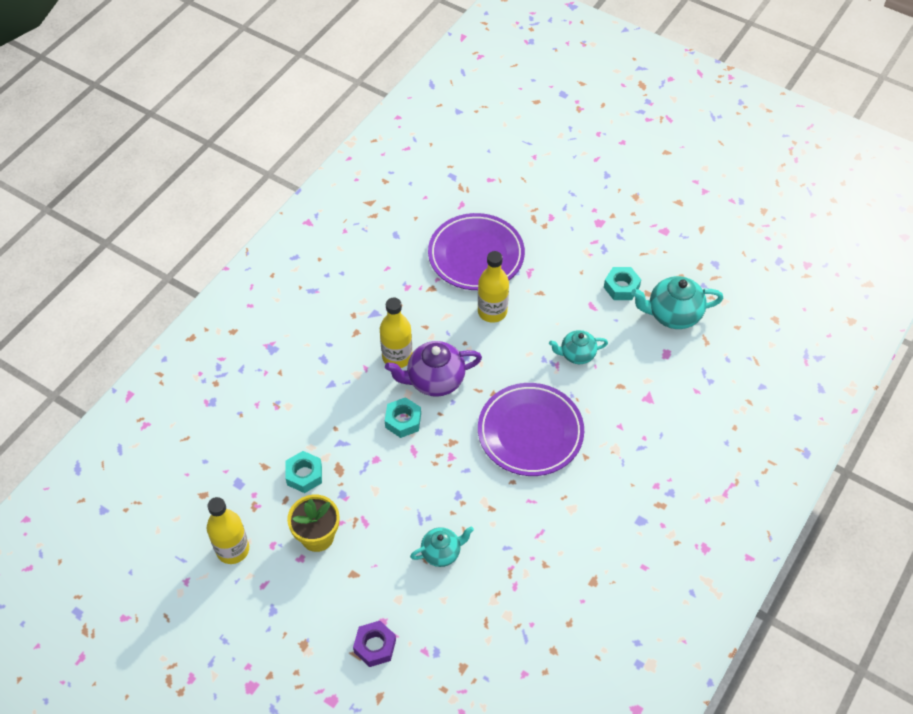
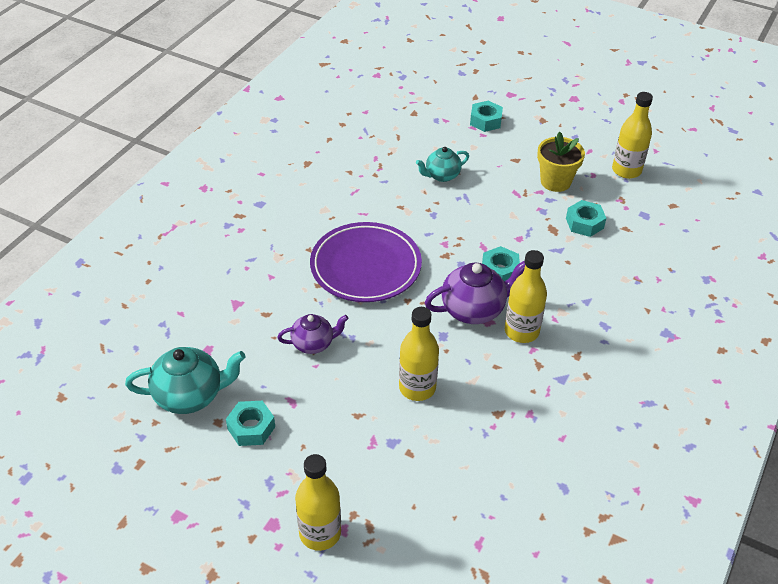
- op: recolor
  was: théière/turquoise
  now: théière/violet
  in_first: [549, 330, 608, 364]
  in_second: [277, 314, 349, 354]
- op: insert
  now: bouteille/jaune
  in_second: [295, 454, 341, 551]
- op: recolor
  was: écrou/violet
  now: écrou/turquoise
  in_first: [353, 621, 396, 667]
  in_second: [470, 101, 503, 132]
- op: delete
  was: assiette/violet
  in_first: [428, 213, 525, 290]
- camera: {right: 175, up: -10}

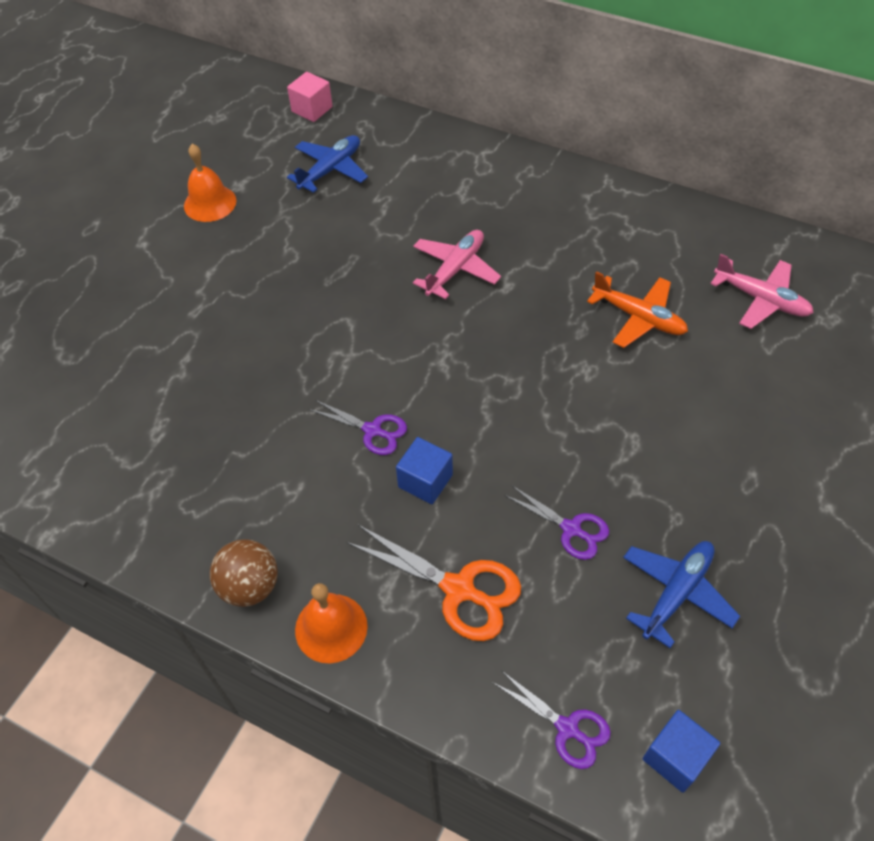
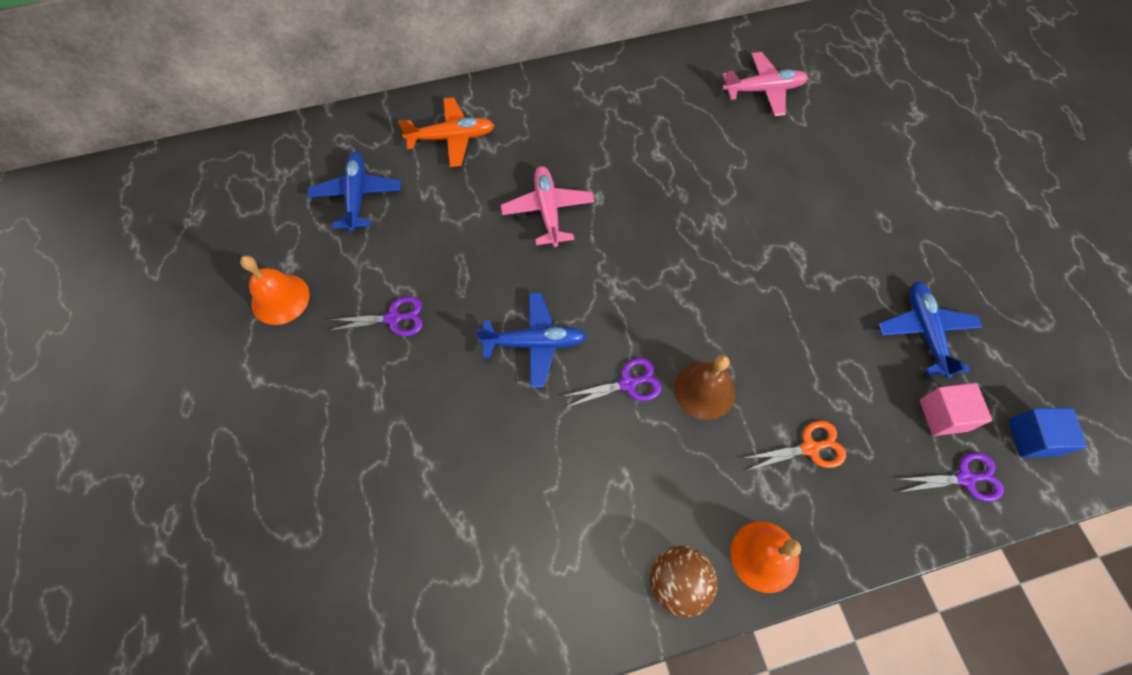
- op: move
  was: ciseaux/violet
  in_first: [504, 485, 609, 560]
  in_second: [327, 296, 423, 336]
- op: move
  was: avion/orange
  in_first: [587, 271, 688, 348]
  in_second: [398, 97, 494, 167]
- op: insert
  now: avion/bleu
  in_second: [476, 293, 586, 388]
- op: replace
  was: cube/bleu
  now: cloche/marron
  in_first: [396, 437, 453, 504]
  in_second: [674, 355, 736, 420]
- op: resize
  was: ciseaux/orange
  in_first: [347, 525, 521, 641]
  in_second: [742, 421, 846, 471]
  ratio: 0.63
- op: move
  was: cube/rose
  in_first: [287, 72, 333, 122]
  in_second: [920, 383, 992, 436]
- camera: {right: -45, up: 10}

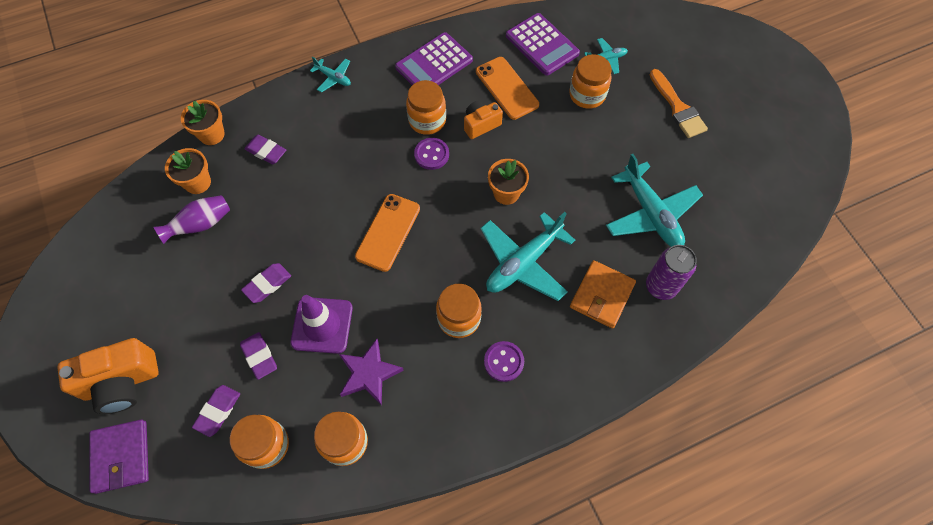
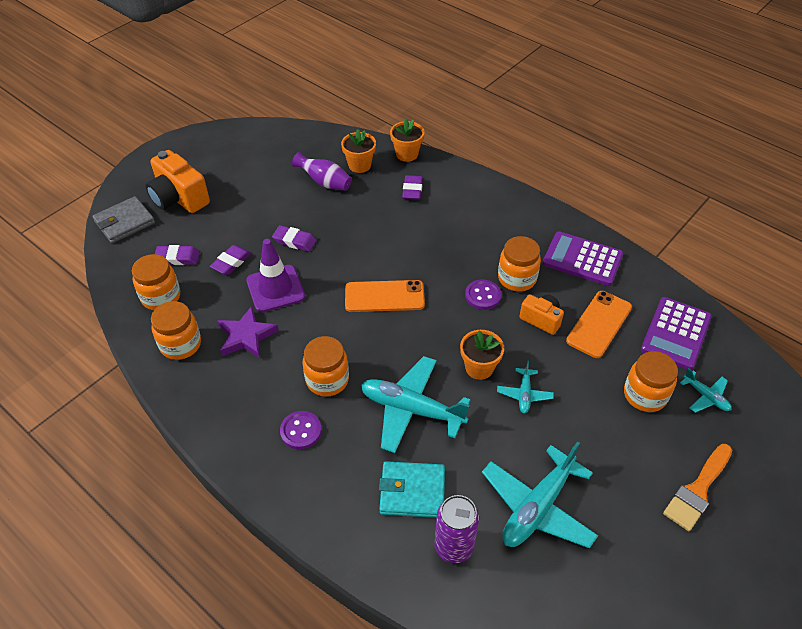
- op: recolor
  was: portefeuille/violet
  now: portefeuille/gris
  in_first: [89, 420, 149, 494]
  in_second: [92, 196, 155, 244]
- op: recolor
  was: portefeuille/orange
  now: portefeuille/turquoise
  in_first: [570, 260, 636, 328]
  in_second: [379, 461, 445, 518]
- op: move
  was: avion/turquoise
  in_first: [310, 57, 351, 93]
  in_second: [497, 361, 554, 413]
- camera: {right: 65, up: -15}

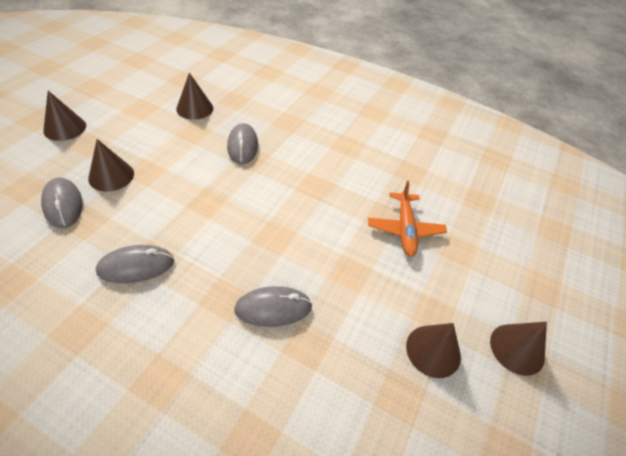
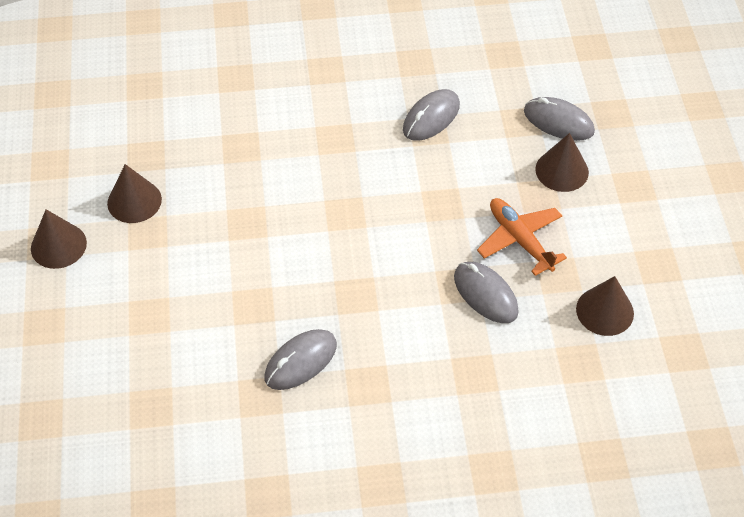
- op: move
  was: souris/gris
  in_first: [234, 286, 312, 327]
  in_second: [264, 329, 337, 390]
- op: move
  was: avion/orange
  in_first: [368, 181, 447, 256]
  in_second: [477, 198, 567, 276]
- op: delete
  was: cône/marron
  in_first: [43, 91, 86, 141]
- camera: {right: 150, up: 5}

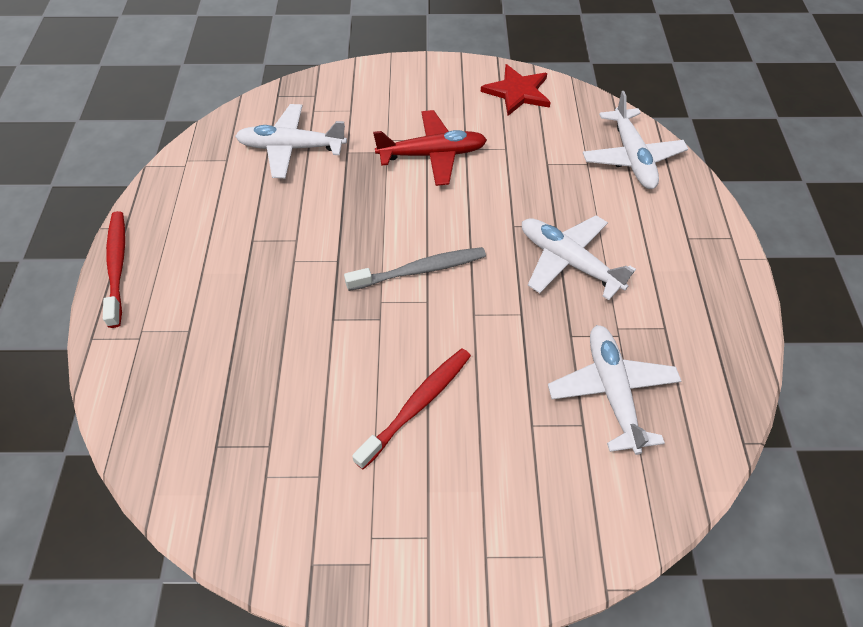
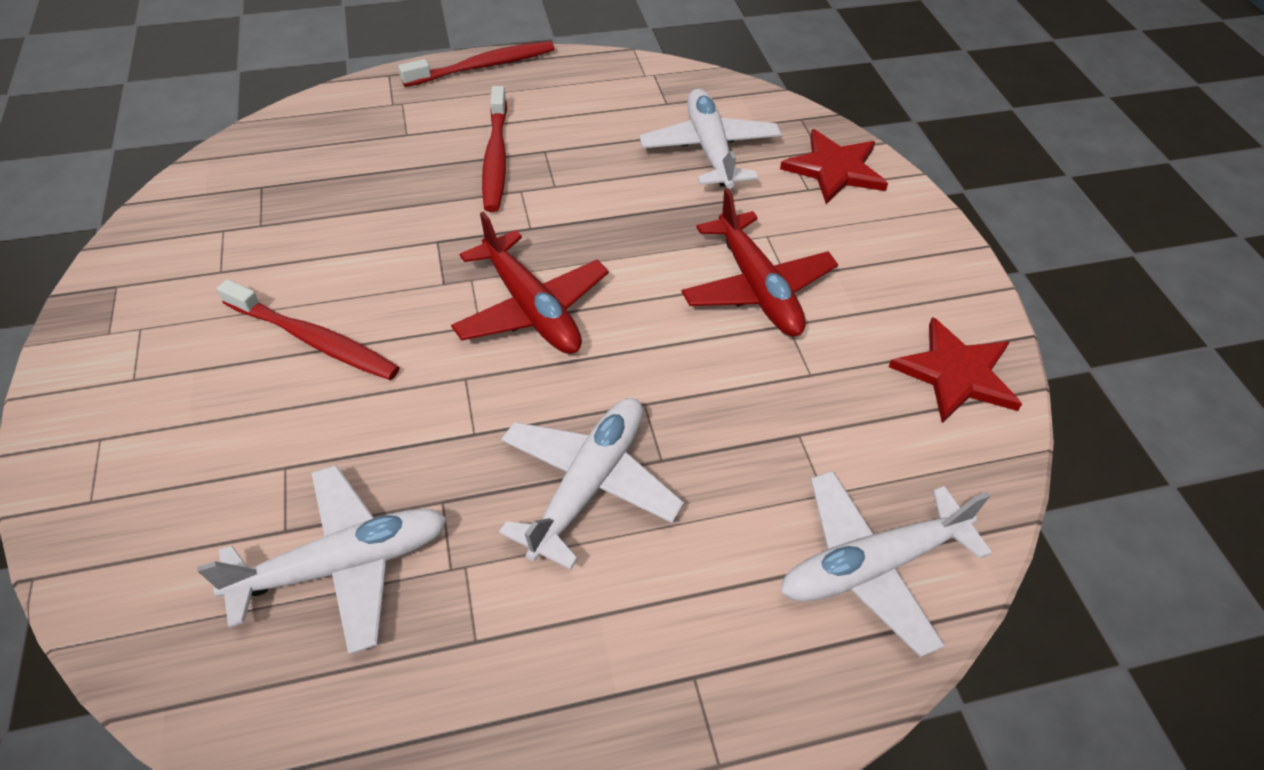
- op: replace
  was: brosse à dents/gris
  now: avion/rouge
  in_first: [344, 247, 486, 291]
  in_second: [451, 212, 609, 354]
- op: insert
  now: brosse à dents/rouge
  in_second: [482, 86, 507, 212]
- op: insert
  now: étoile/rouge
  in_second: [780, 129, 888, 204]
- camera: {right: 75, up: -5}

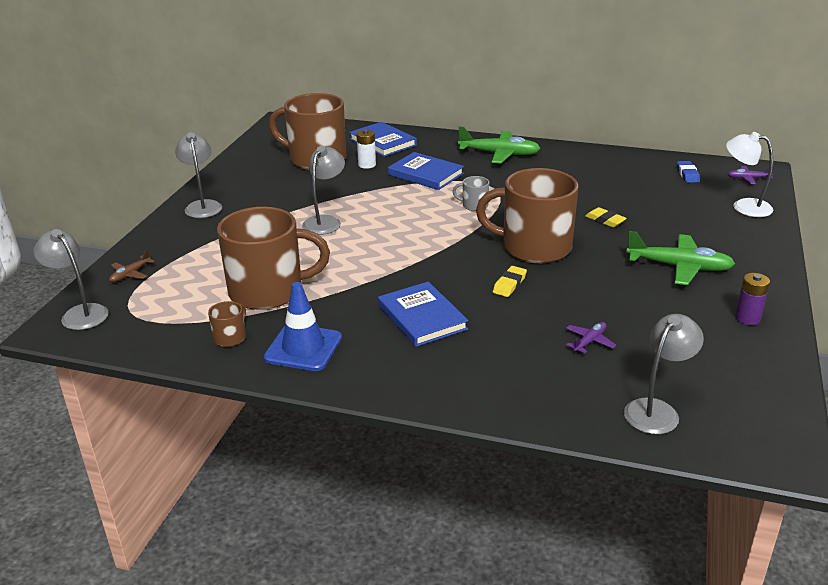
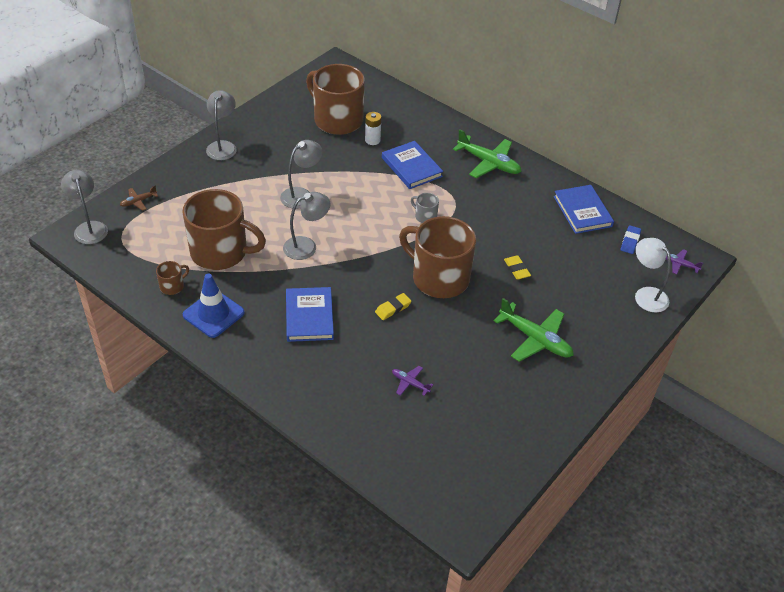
- op: move
  was: lampe/gris
  in_first: [624, 314, 704, 434]
  in_second: [283, 192, 330, 260]
- op: rotate
  was: avion/violet
  in_first: [566, 322, 616, 353]
  in_second: [392, 366, 433, 396]
  clockwise: -120
- op: move
  was: livre/bleu
  in_first: [349, 122, 417, 157]
  in_second: [554, 185, 614, 234]
- op: delete
  was: pile/violet
  in_first: [735, 273, 770, 325]
- camera: {right: 20, up: 15}

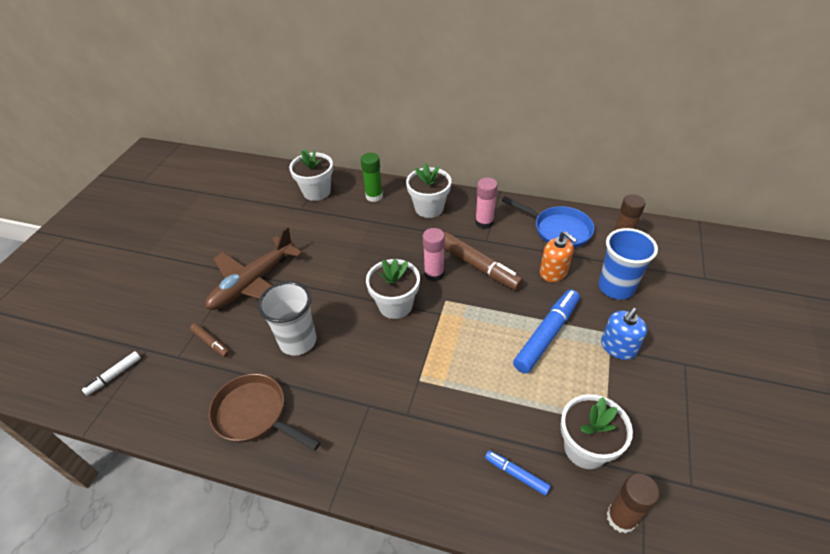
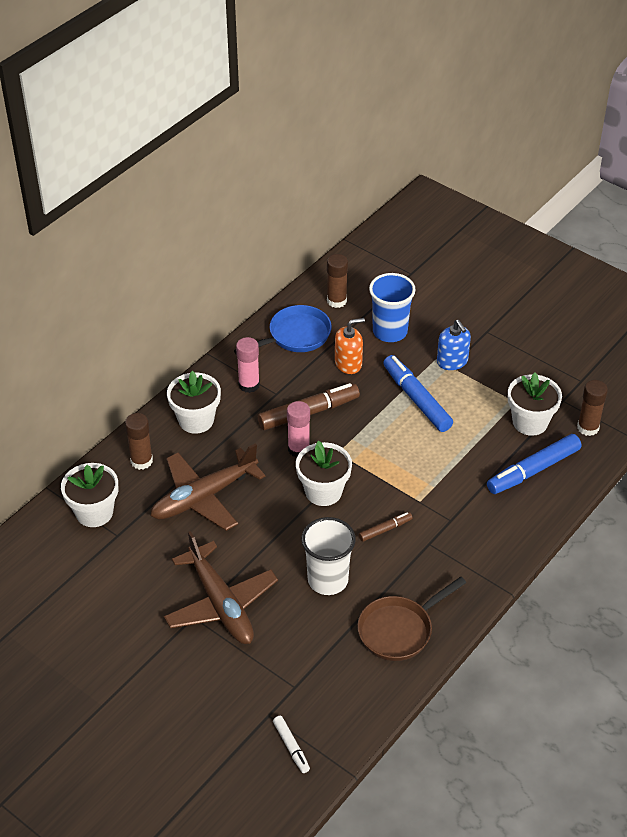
- op: recolor
  was: bâton de colle/vert
  now: bâton de colle/marron
  in_first: [361, 153, 383, 202]
  in_second: [125, 413, 153, 470]
- op: insert
  now: avion/marron
  in_second: [150, 443, 265, 531]
- op: move
  was: feutre/marron
  in_first: [190, 323, 230, 357]
  in_second: [359, 512, 412, 542]
- op: resize
  was: feutre/bleu
  in_first: [485, 450, 551, 496]
  in_second: [487, 434, 581, 494]
  ratio: 1.95
- camera: {right: -70, up: 0}

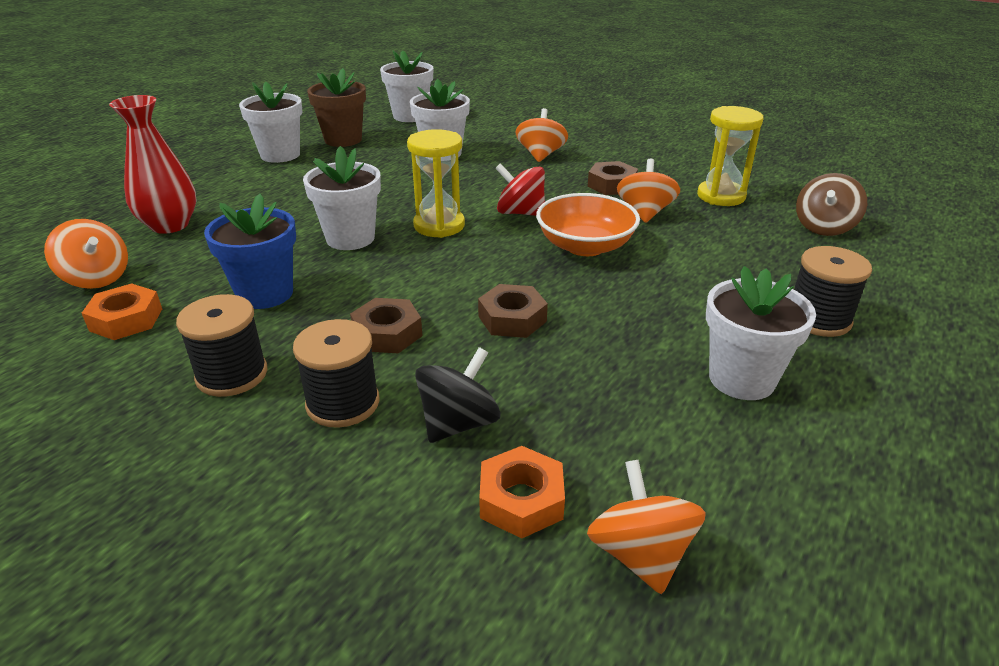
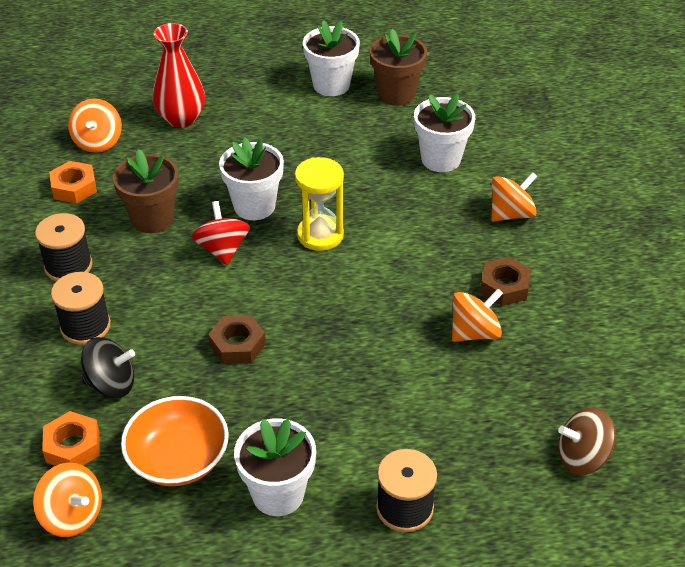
- op: rotate
  was: toupie/orange
  in_first: [587, 460, 706, 594]
  in_second: [33, 463, 102, 537]
  clockwise: 90
- op: recolor
  was: pot de fleurs/bleu
  now: pot de fleurs/marron
  in_first: [204, 194, 296, 309]
  in_second: [113, 149, 179, 233]
- op: move
  was: bol/orange
  in_first: [536, 193, 640, 256]
  in_second: [121, 396, 228, 486]
- op: move
  was: toupie/rouge
  in_first: [495, 163, 545, 216]
  in_second: [192, 201, 250, 265]
- op: delete
  was: écrou/marron
  in_first: [350, 298, 422, 354]
- op: delete
  was: pot de fleurs/blanc
  in_first: [380, 50, 433, 122]
- op: delete
  was: sablier/jaune
  in_first: [697, 106, 763, 206]
- camera: {right: 50, up: 10}

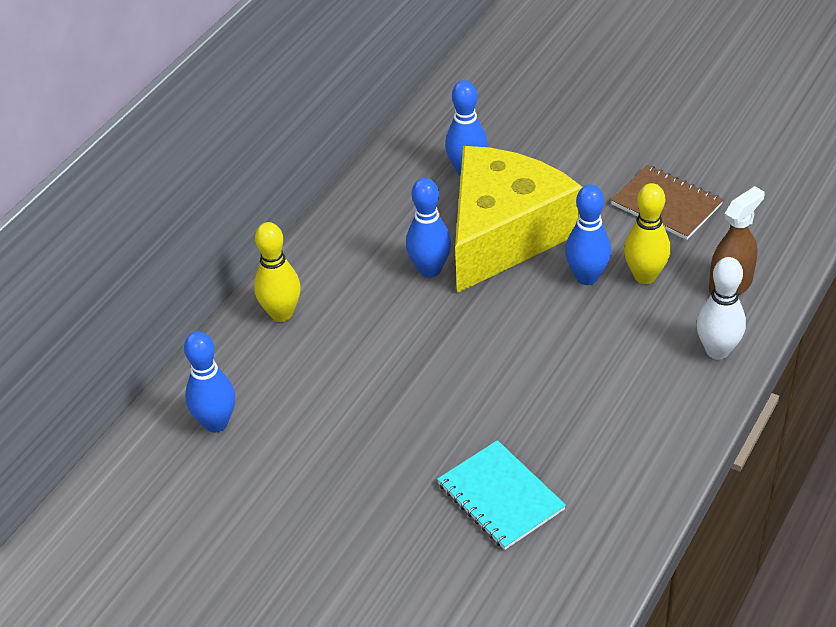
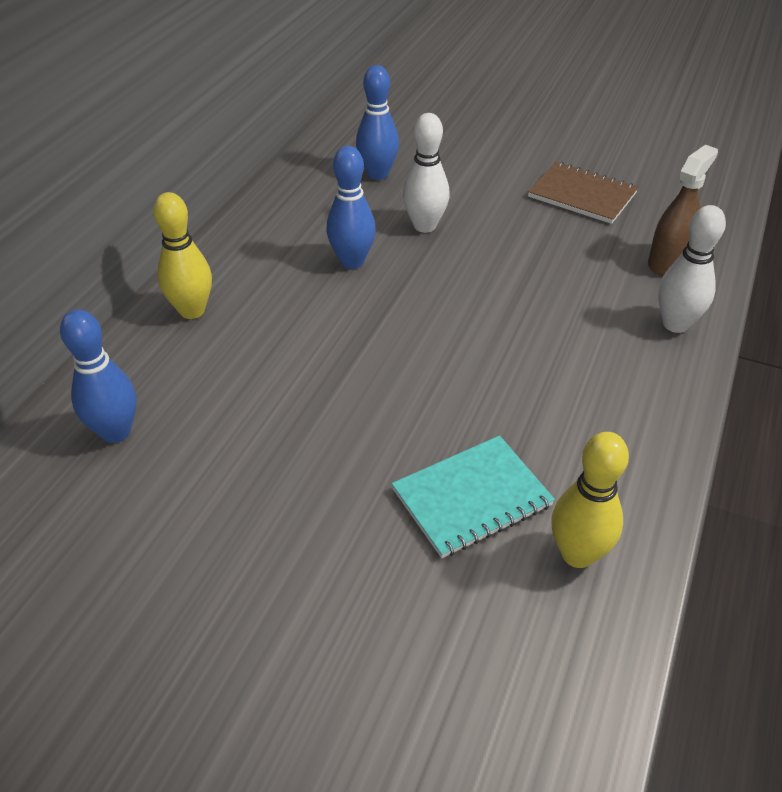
- op: rotate
  was: carnet/turquoise
  in_first: [437, 440, 566, 550]
  in_second: [392, 435, 555, 558]
  clockwise: -75
- op: replace
  was: fromage/jaune
  now: quille/blanc
  in_first: [455, 146, 583, 293]
  in_second: [403, 113, 450, 233]
- op: move
  was: quille/jaune
  in_first: [624, 183, 670, 284]
  in_second: [551, 432, 629, 568]
- op: delete
  was: quille/bleu
  in_first: [565, 185, 611, 285]
- camera: {right: -10, up: 0}

